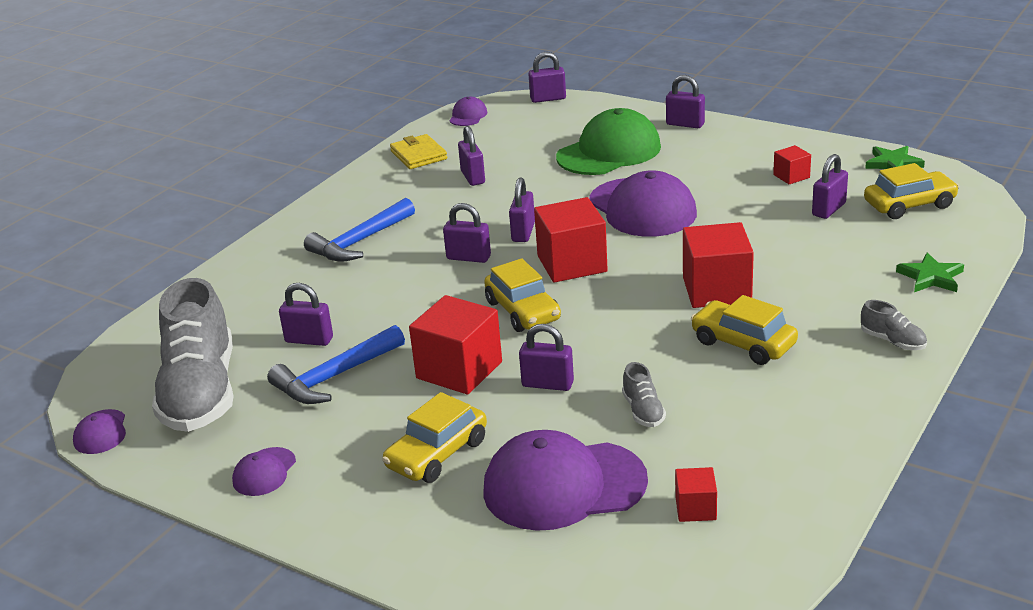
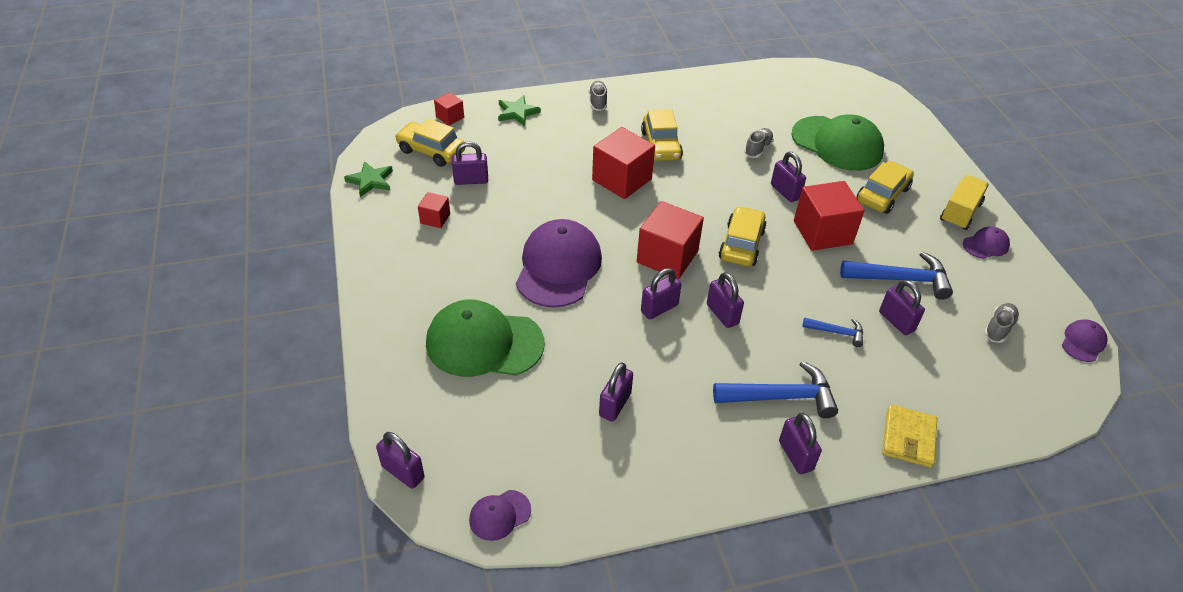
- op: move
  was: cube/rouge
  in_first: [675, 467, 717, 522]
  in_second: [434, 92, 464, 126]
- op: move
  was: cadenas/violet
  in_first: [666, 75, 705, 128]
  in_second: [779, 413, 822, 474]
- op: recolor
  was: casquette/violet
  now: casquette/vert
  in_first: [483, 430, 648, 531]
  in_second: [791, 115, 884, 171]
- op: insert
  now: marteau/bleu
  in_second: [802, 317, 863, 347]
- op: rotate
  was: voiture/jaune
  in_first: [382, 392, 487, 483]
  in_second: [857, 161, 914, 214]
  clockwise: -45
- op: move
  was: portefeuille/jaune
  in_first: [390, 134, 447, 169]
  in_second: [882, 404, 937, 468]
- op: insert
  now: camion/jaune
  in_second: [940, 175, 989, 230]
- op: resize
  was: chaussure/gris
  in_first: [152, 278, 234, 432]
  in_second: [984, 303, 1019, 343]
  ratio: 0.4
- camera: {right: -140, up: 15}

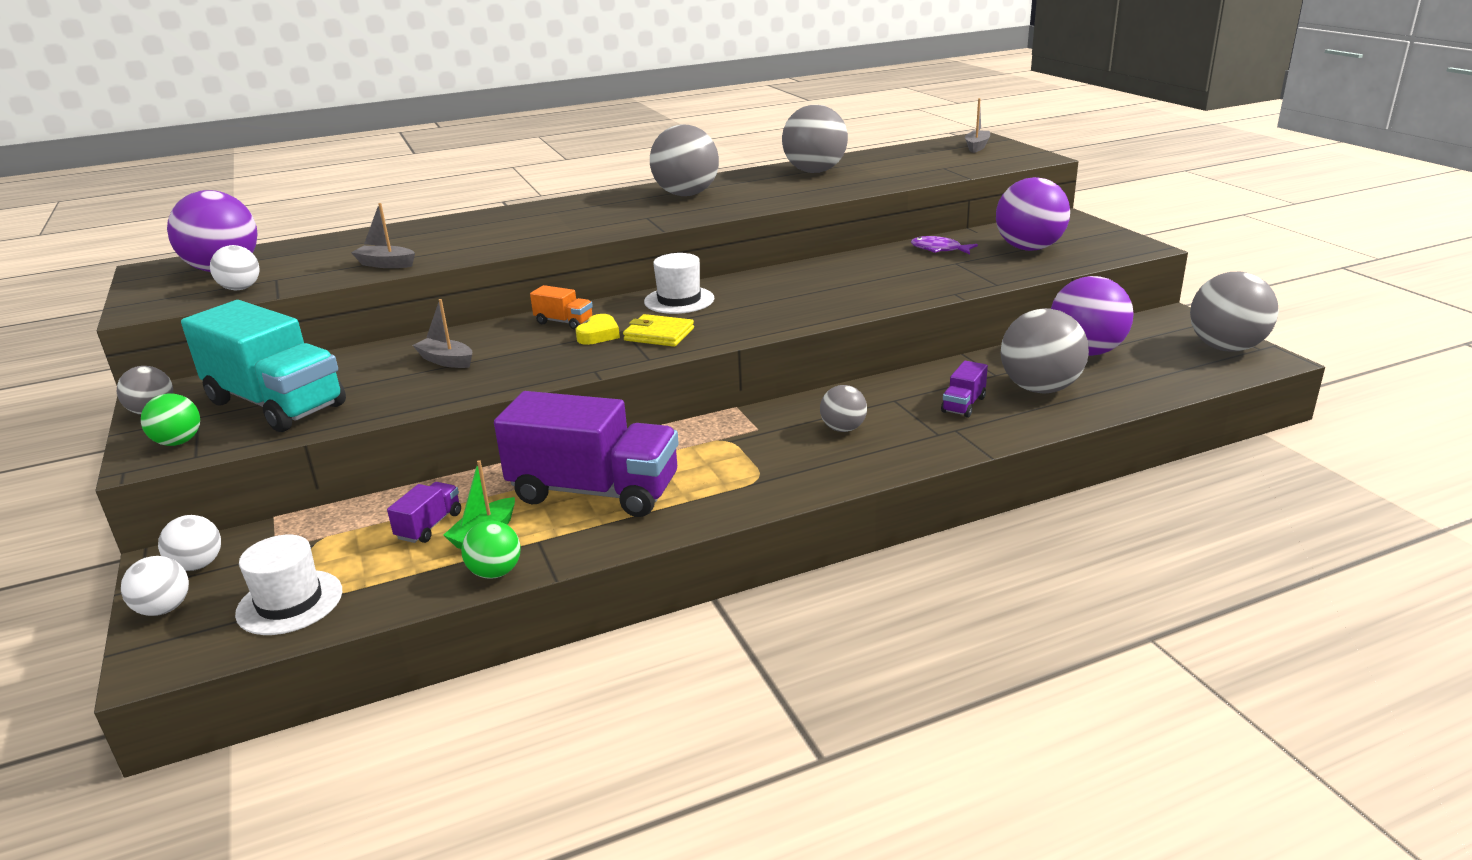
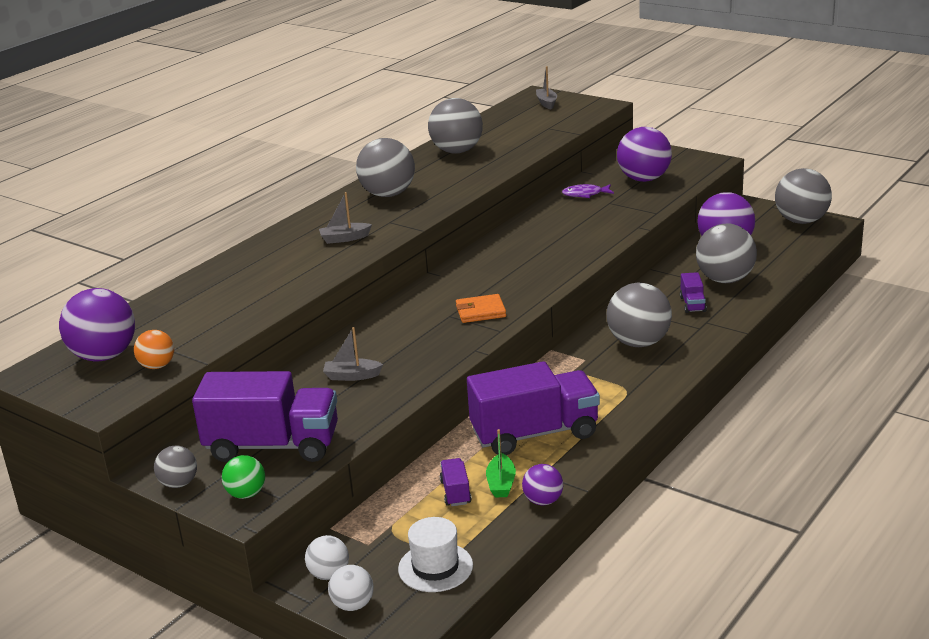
- op: recolor
  was: balle/blanc
  now: balle/orange
  in_first: [210, 245, 260, 290]
  in_second: [134, 330, 174, 369]
- op: recolor
  was: camion/turquoise
  now: camion/violet
  in_first: [181, 300, 346, 432]
  in_second: [192, 371, 338, 462]
- op: move
  was: bateau/gris
  in_first: [351, 203, 415, 268]
  in_second: [319, 192, 372, 244]
- op: recolor
  was: portefeuille/jaune
  now: portefeuille/orange
  in_first: [623, 314, 694, 347]
  in_second: [456, 294, 506, 323]
- op: recolor
  was: balle/vert
  now: balle/violet
  in_first: [461, 521, 520, 579]
  in_second: [522, 464, 563, 505]
- op: resize
  was: balle/gris
  in_first: [820, 385, 867, 432]
  in_second: [606, 282, 672, 347]
  ratio: 1.88
- op: delete
  was: camion/orange
  in_first: [530, 285, 593, 330]
- op: delete
  was: cœur/jaune
  in_first: [575, 314, 620, 345]
- op: delete
  was: chapeau/blanc
  in_first: [644, 253, 714, 314]
- camera: {right: -30, up: 0}

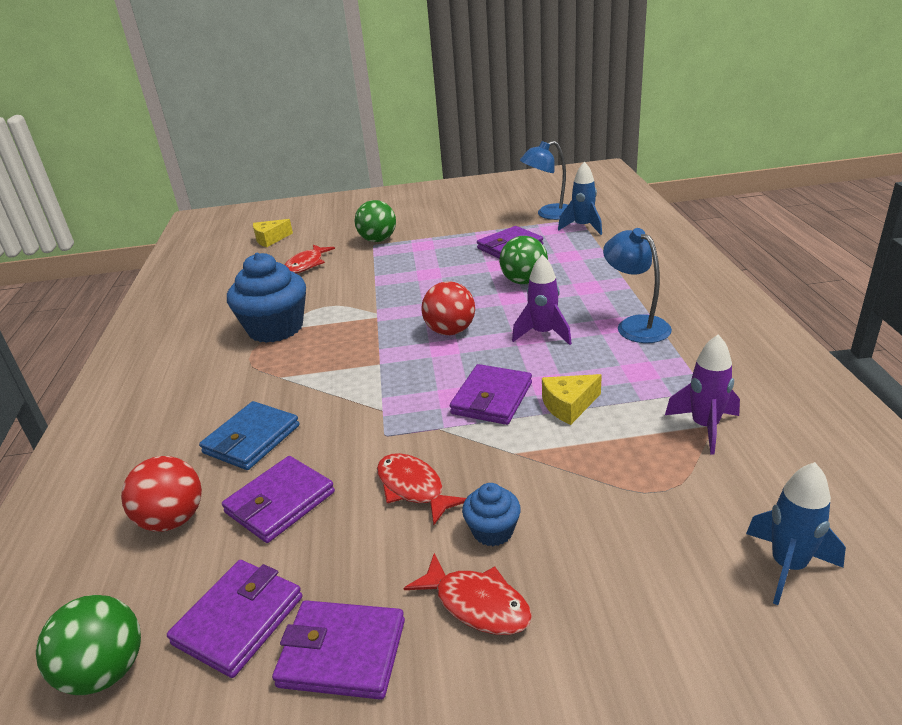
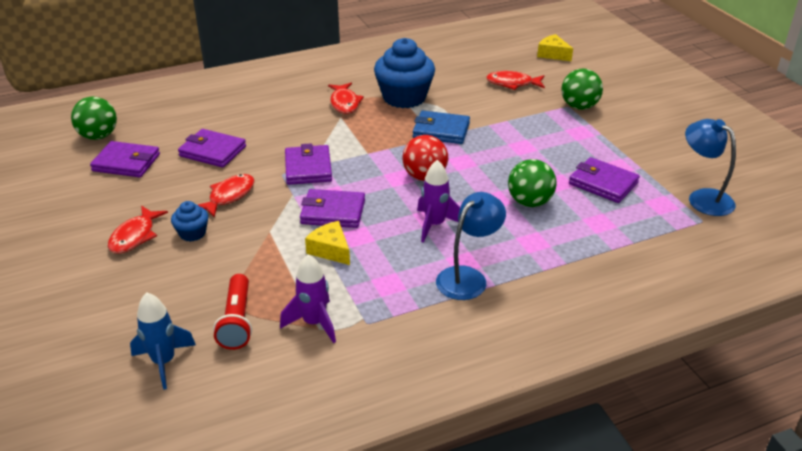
- op: insert
  now: lampe de poche/rouge
  in_second: [213, 274, 252, 350]
- op: move
  was: portefeuille/violet
  in_first: [272, 600, 405, 700]
  in_second: [285, 143, 332, 185]
- op: insert
  now: poisson/rouge
  in_second: [328, 83, 364, 114]
- op: move
  was: portefeuille/bleu
  in_first: [199, 401, 299, 470]
  in_second: [413, 111, 470, 144]
- op: delete
  was: balle/rouge
  in_first: [121, 456, 202, 532]
- op: delete
  was: fusée/bleu
  in_first: [558, 161, 602, 235]
- camera: {right: 70, up: 5}

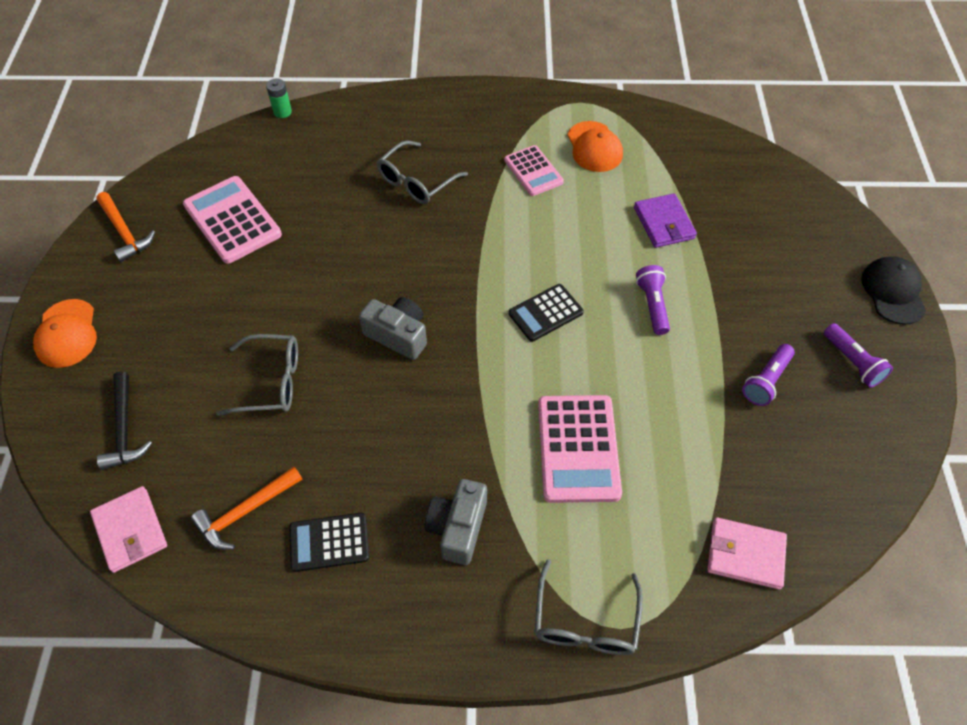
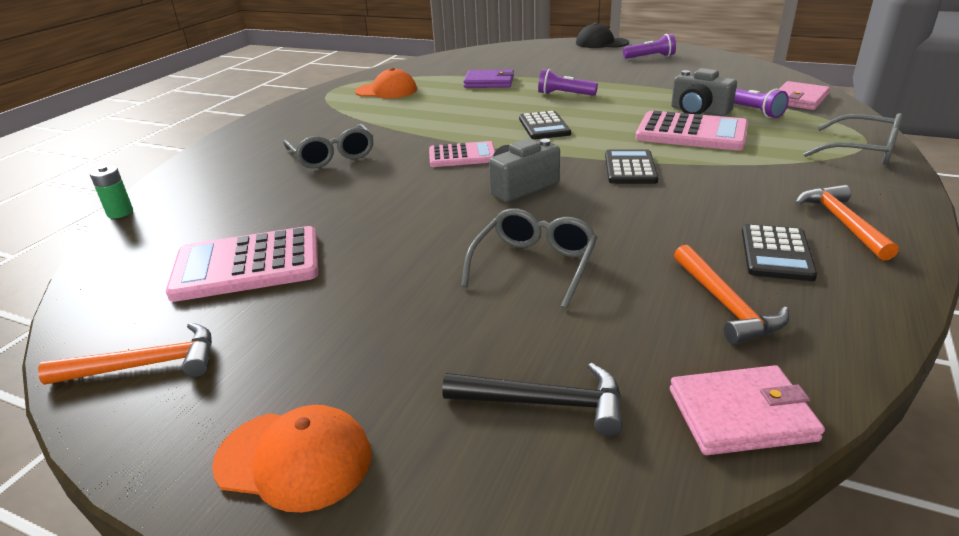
- op: move
  was: calculatrice/rose
  in_first: [504, 145, 564, 196]
  in_second: [429, 141, 495, 167]
- op: insert
  now: calculatrice/noir
  in_second: [605, 149, 658, 184]
- op: move
  was: appareil photo/gris
  in_first: [425, 479, 487, 565]
  in_second: [671, 68, 737, 116]
- op: move
  was: lampe de poche/violet
  in_first: [742, 344, 795, 406]
  in_second: [734, 89, 789, 118]
- op: insert
  now: marteau/orange
  in_second: [795, 185, 899, 260]
- camera: {right: -65, up: -25}

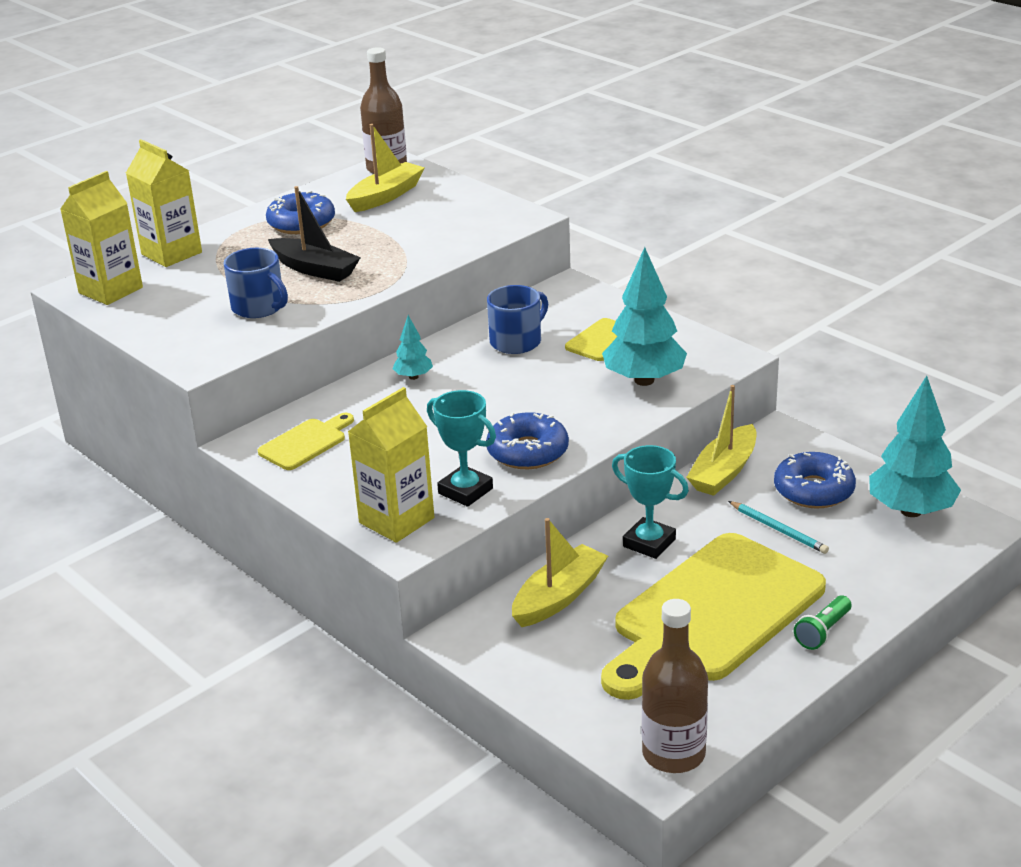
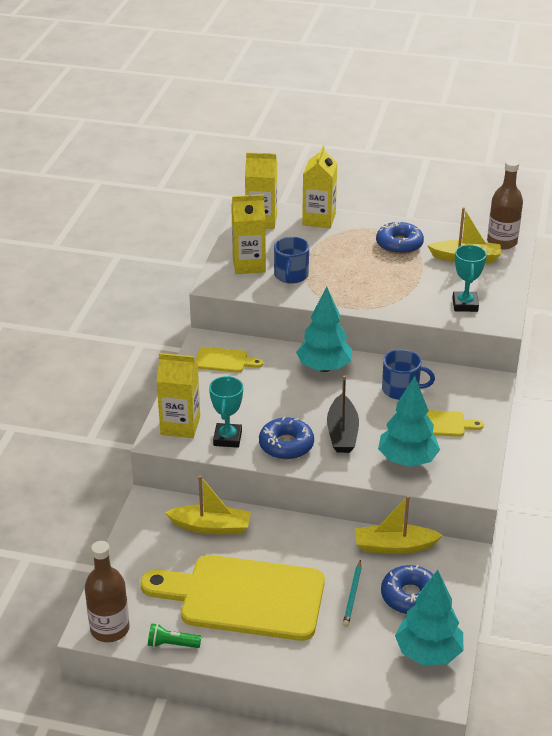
- op: move
  was: lampe de poche/vert
  in_first: [794, 595, 852, 650]
  in_second: [148, 623, 201, 648]
- op: insert
  now: brique de lait/jaune
  in_second: [231, 194, 266, 274]
- op: resize
  was: arbre/turquoise
  in_first: [392, 315, 433, 380]
  in_second: [296, 287, 352, 372]
  ratio: 2.05
- op: move
  was: bateau/noir
  in_first: [268, 186, 361, 282]
  in_second: [327, 375, 359, 453]
- op: move
  was: trophée/turquoise
  in_first: [612, 445, 689, 559]
  in_second: [452, 245, 487, 312]
- camera: {right: 55, up: 5}

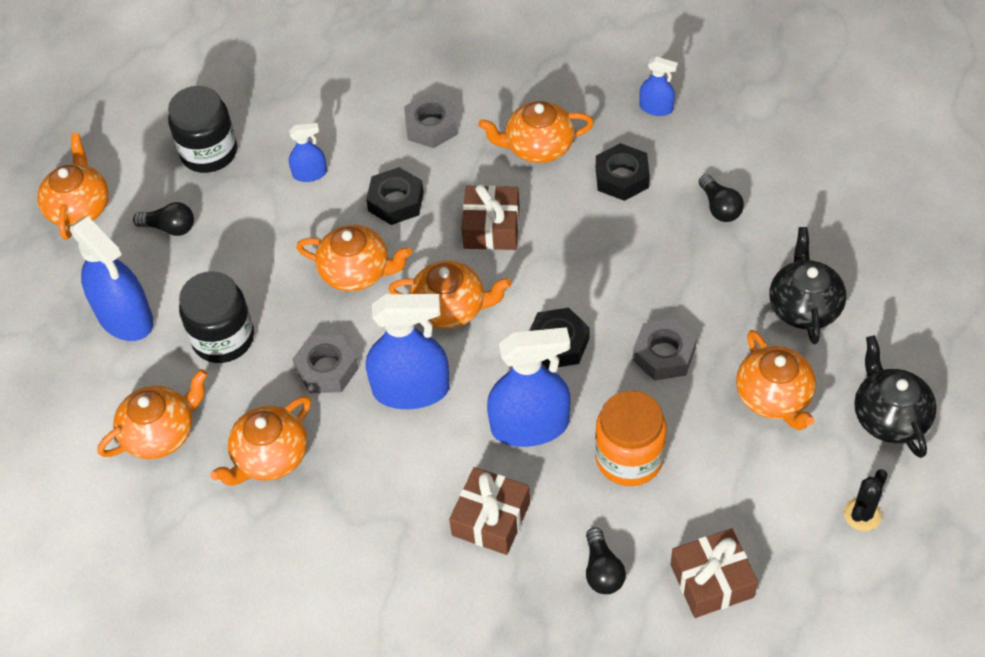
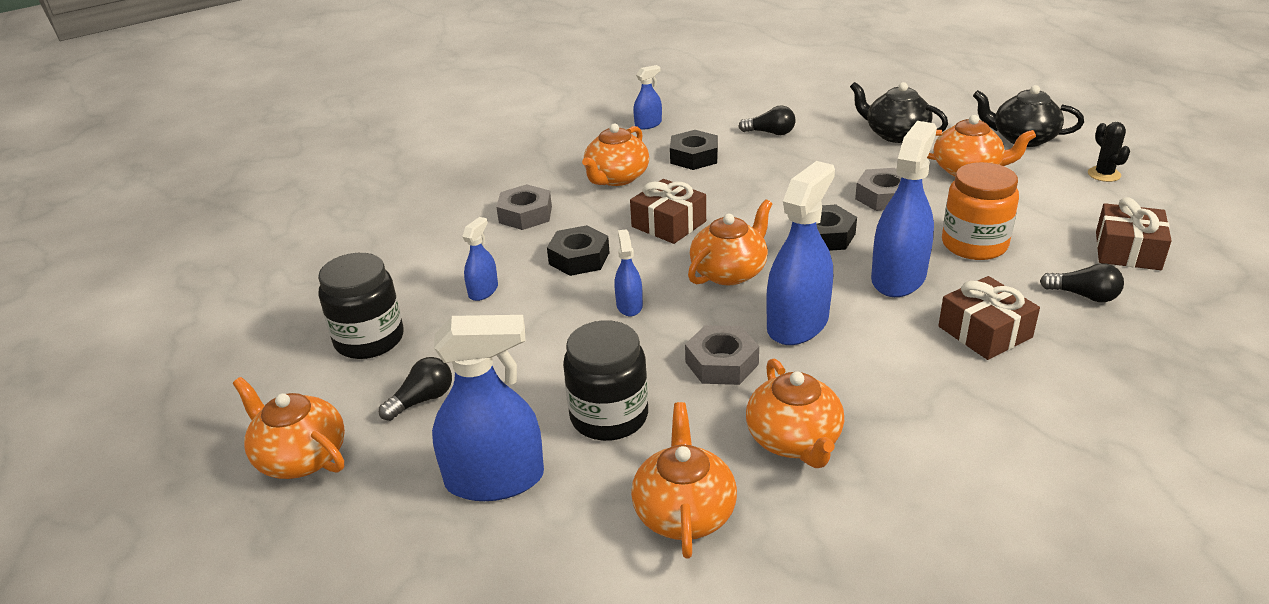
- op: replace
  was: théière/orange
  now: vaporisateur/bleu
  in_first: [296, 225, 412, 291]
  in_second: [614, 229, 643, 316]
- camera: {right: -55, up: -20}

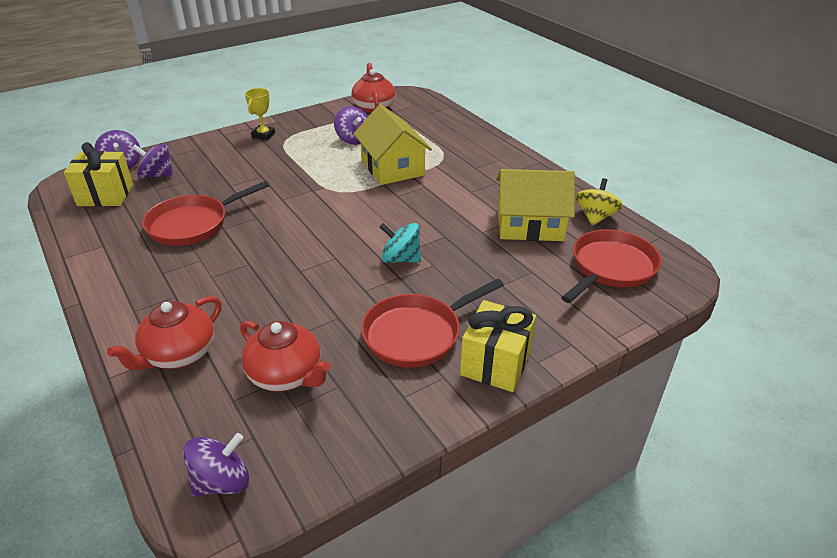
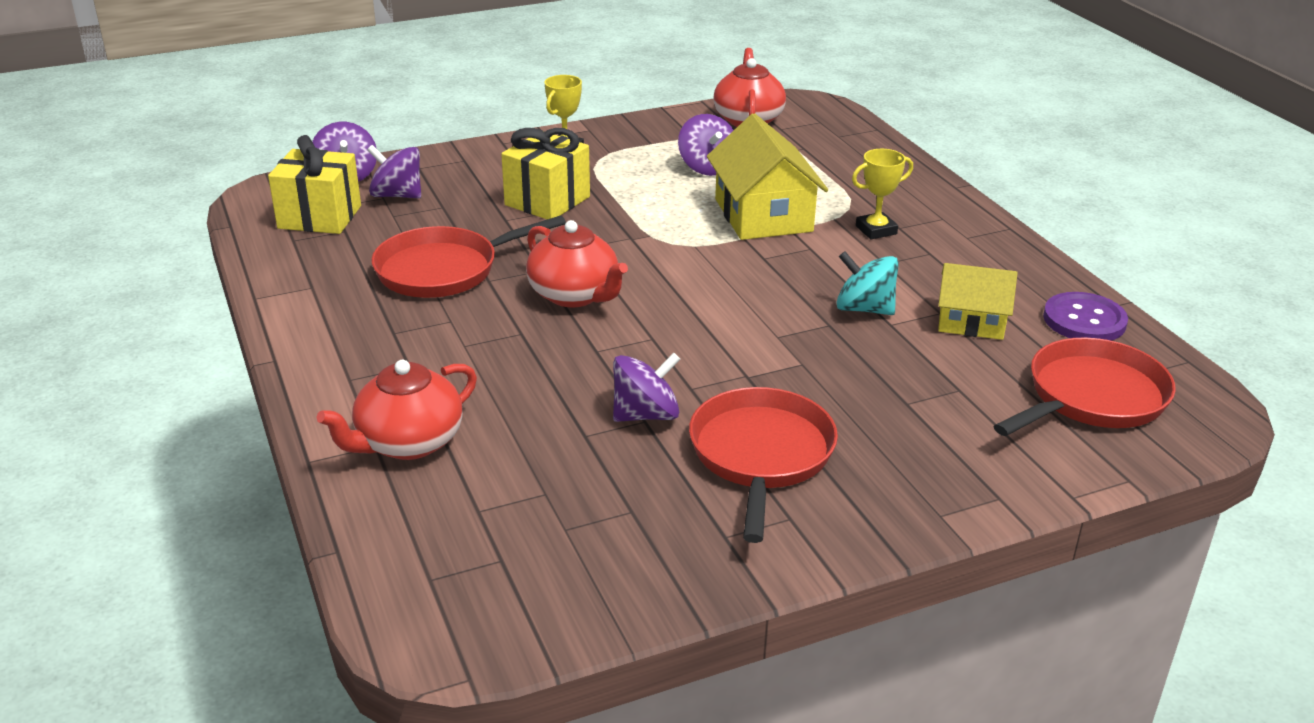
- op: move
  was: cadeau/jaune
  in_first: [460, 300, 536, 392]
  in_second: [501, 128, 590, 219]
- op: move
  was: théière/rouge
  in_first: [240, 321, 331, 391]
  in_second: [526, 220, 628, 307]
- op: move
  was: toupie/violet
  in_first: [183, 433, 249, 496]
  in_second: [613, 353, 680, 422]
- op: rotate
  was: poêle/rouge
  in_first: [361, 279, 504, 368]
  in_second: [689, 387, 838, 543]
  clockwise: 120
- op: move
  was: toupie/turquoise
  in_first: [380, 223, 421, 263]
  in_second: [836, 251, 899, 315]
- op: insert
  now: trophée/jaune
  in_second: [852, 149, 913, 239]
- op: resize
  was: maison/jaune
  in_first: [496, 169, 575, 241]
  in_second: [938, 263, 1018, 340]
  ratio: 0.62
- op: replace
  was: toupie/jaune
  now: bouton/violet
  in_first: [575, 178, 623, 226]
  in_second: [1043, 292, 1128, 341]
- camera: {right: 10, up: -5}

